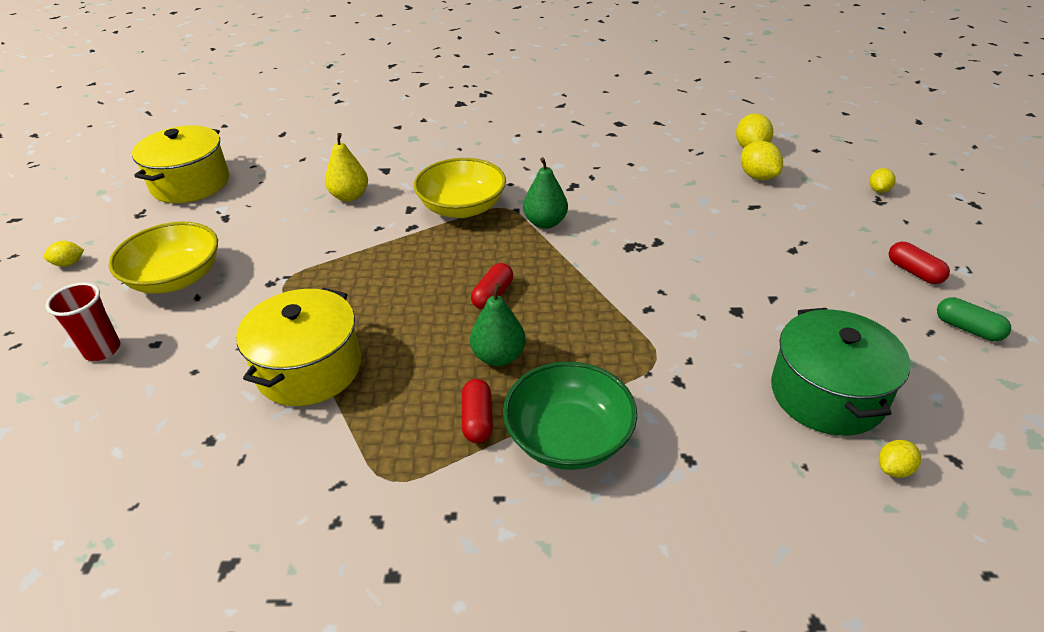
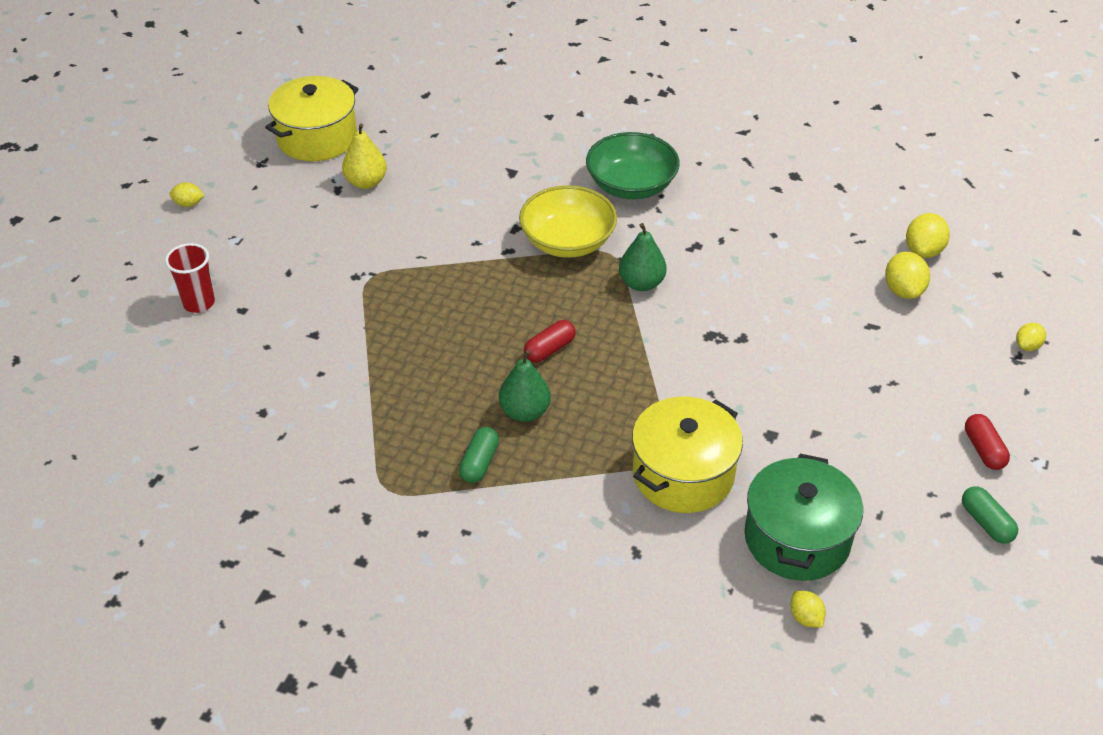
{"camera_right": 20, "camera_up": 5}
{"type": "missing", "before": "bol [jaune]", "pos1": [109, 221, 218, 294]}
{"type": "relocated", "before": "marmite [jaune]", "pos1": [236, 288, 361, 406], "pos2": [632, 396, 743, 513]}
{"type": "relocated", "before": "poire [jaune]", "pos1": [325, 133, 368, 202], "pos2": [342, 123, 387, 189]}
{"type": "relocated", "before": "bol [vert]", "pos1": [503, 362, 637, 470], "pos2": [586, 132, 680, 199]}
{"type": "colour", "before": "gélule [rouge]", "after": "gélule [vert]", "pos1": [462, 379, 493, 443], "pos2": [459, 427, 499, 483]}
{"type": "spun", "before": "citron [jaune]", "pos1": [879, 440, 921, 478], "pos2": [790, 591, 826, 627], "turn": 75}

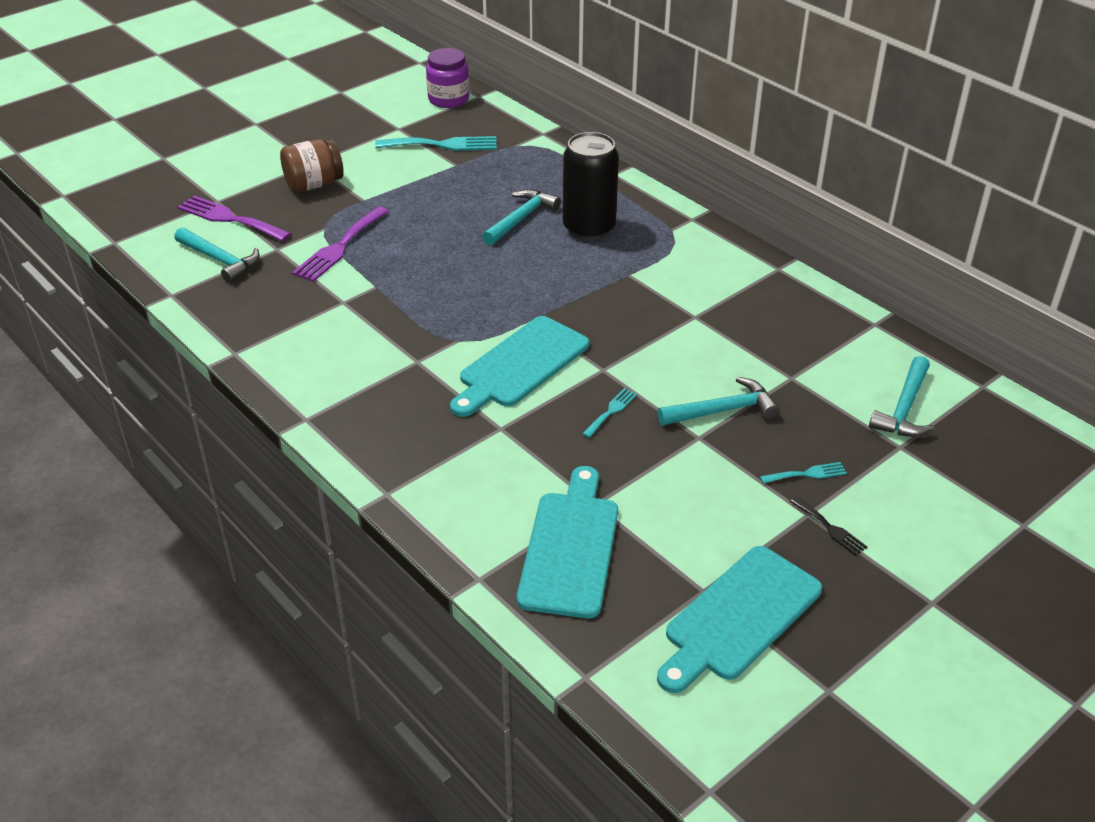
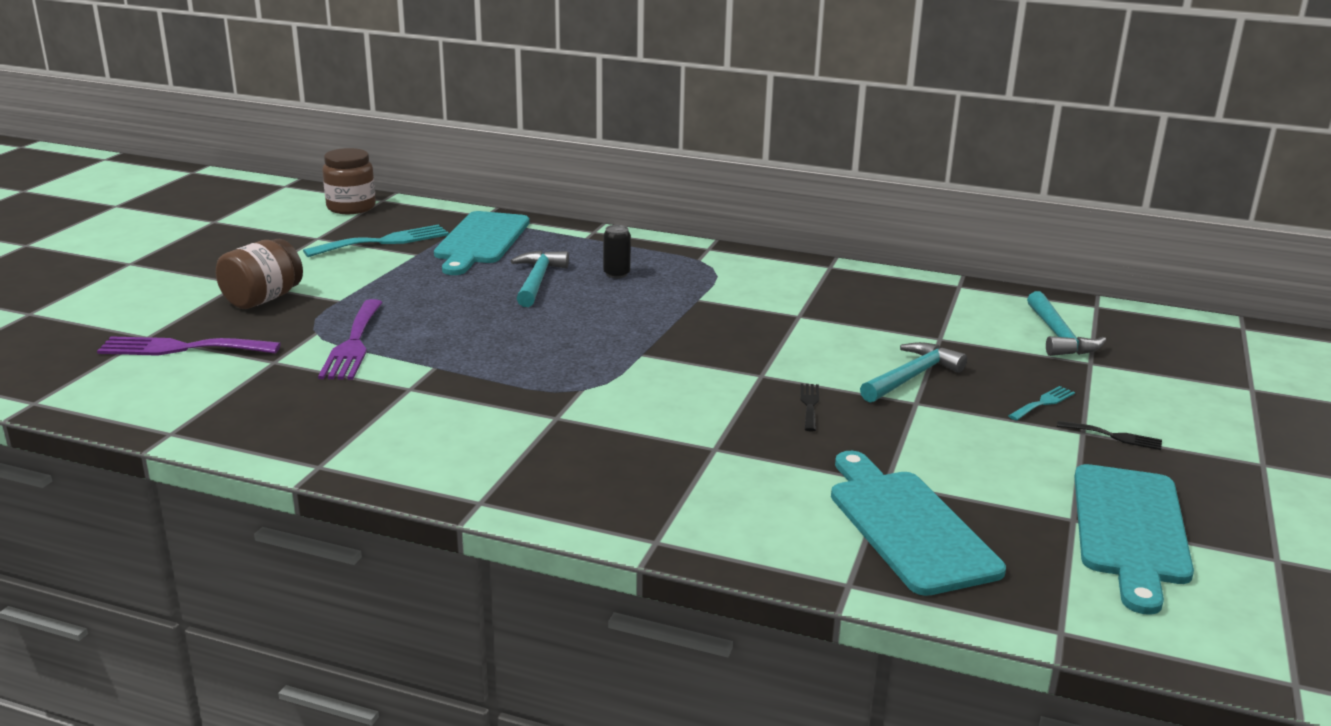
{"camera_right": -30, "camera_up": -15}
{"type": "missing", "before": "marteau [turquoise]", "pos1": [174, 227, 260, 283]}
{"type": "relocated", "before": "planche à découper [turquoise]", "pos1": [450, 316, 589, 417], "pos2": [434, 211, 530, 275]}
{"type": "colour", "before": "bocal [violet]", "after": "bocal [marron]", "pos1": [426, 48, 469, 108], "pos2": [322, 148, 376, 214]}
{"type": "colour", "before": "fourchette [turquoise]", "after": "fourchette [noir]", "pos1": [582, 388, 637, 438], "pos2": [801, 383, 819, 432]}
{"type": "size", "before": "canette [noir]", "pos1": [563, 132, 619, 240], "pos2": [603, 225, 631, 278], "scale": 0.45}

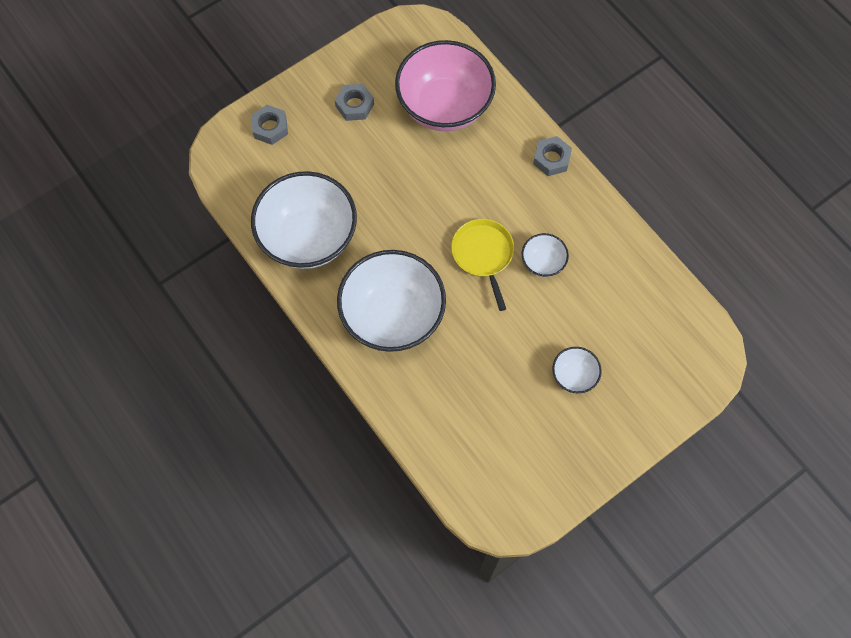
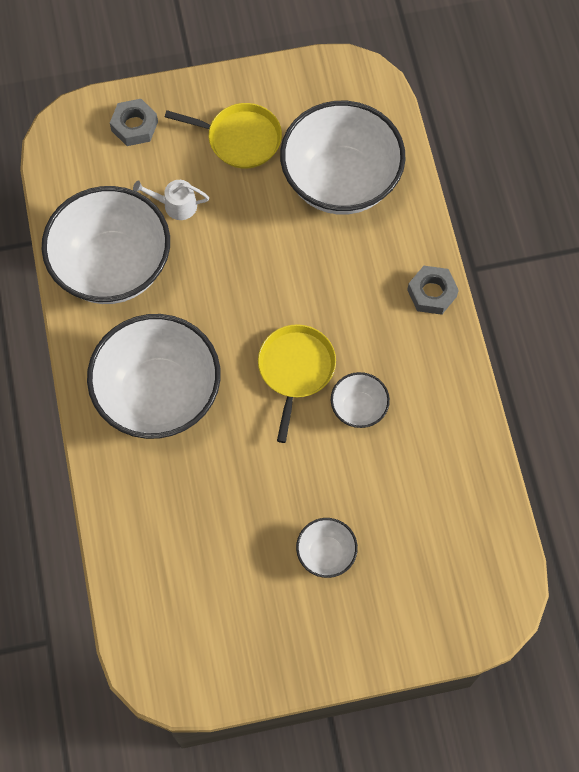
{"camera_right": 25, "camera_up": 0}
{"type": "appeared", "after": "arrosoir [blanc]", "pos2": [133, 180, 209, 220]}
{"type": "exchanged", "before": "écrou [gris]", "after": "poêle [jaune]", "pos1": [335, 84, 374, 121], "pos2": [165, 103, 282, 168]}
{"type": "colour", "before": "bol [rose]", "after": "bol [blanc]", "pos1": [395, 40, 496, 131], "pos2": [280, 101, 406, 215]}

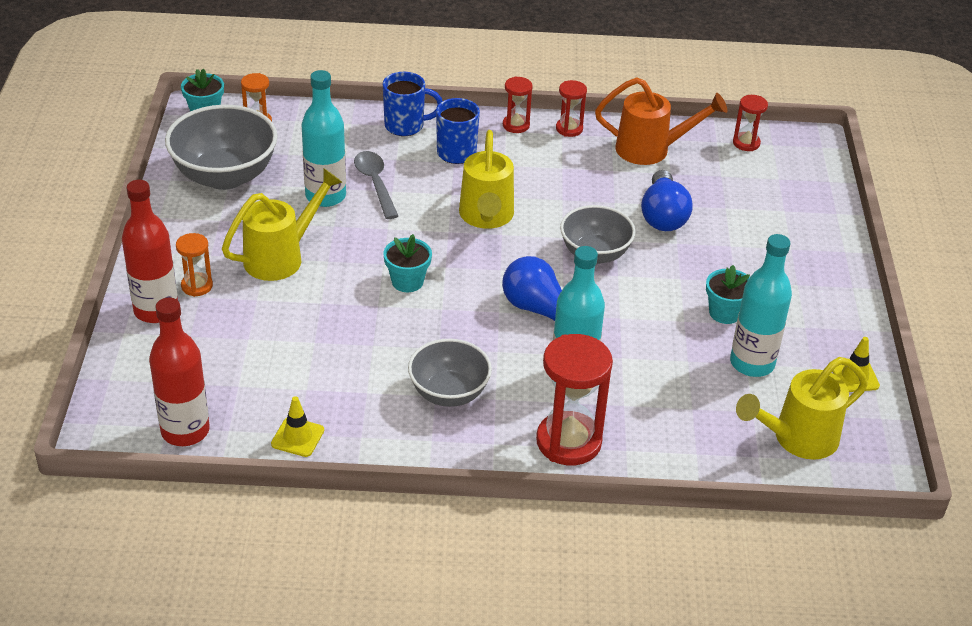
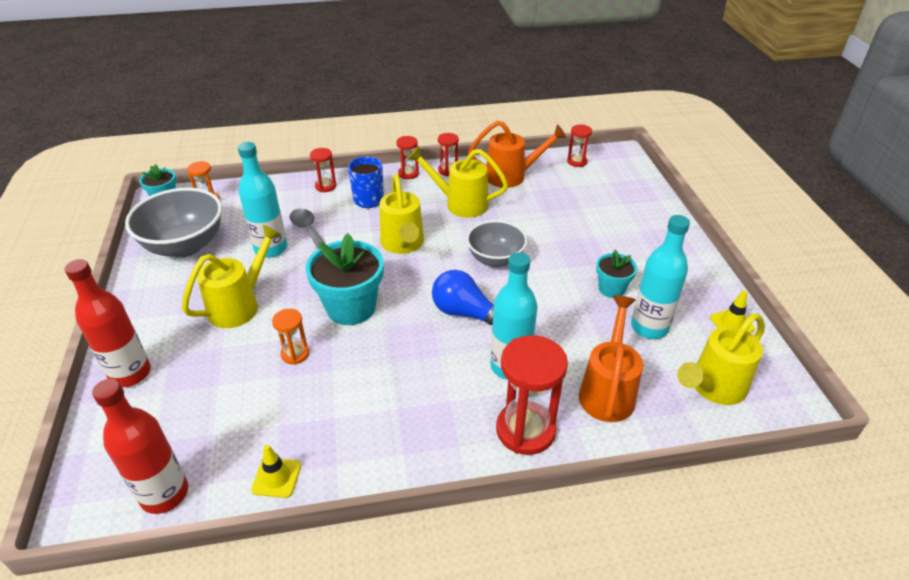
{"camera_right": -10, "camera_up": 0}
{"type": "missing", "before": "bol [gris]", "pos1": [408, 339, 492, 407]}
{"type": "missing", "before": "ampoule [bleu]", "pos1": [641, 170, 692, 231]}
{"type": "appeared", "after": "arrosoir [jaune]", "pos2": [407, 146, 508, 218]}
{"type": "appeared", "after": "arrosoir [orange]", "pos2": [579, 296, 643, 422]}
{"type": "relocated", "before": "sablier [orange]", "pos1": [176, 233, 213, 297], "pos2": [272, 309, 309, 365]}
{"type": "exchanged", "before": "tasse [bleu]", "after": "sablier [rouge]", "pos1": [383, 72, 443, 136], "pos2": [310, 148, 336, 192]}
{"type": "size", "before": "pot de fleurs [turquoise]", "pos1": [384, 234, 432, 292], "pos2": [306, 233, 384, 325], "scale": 1.82}

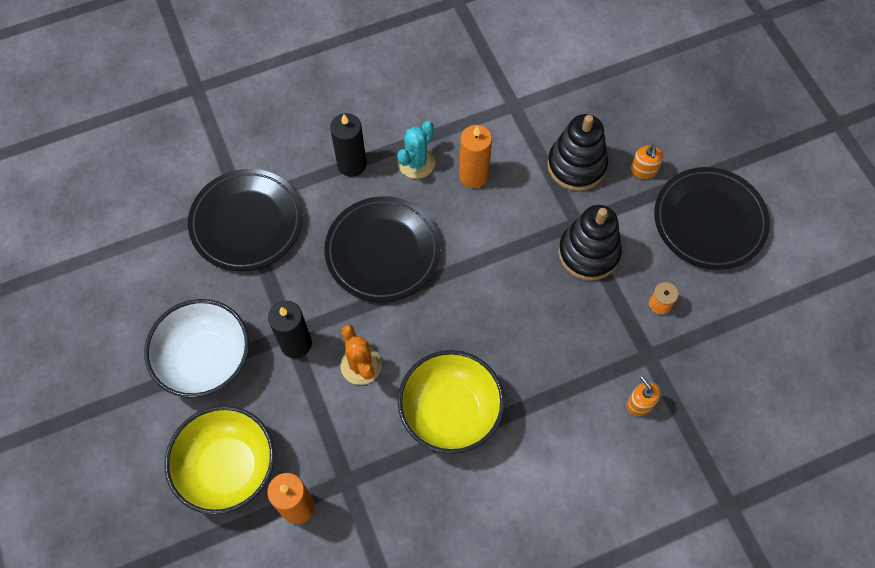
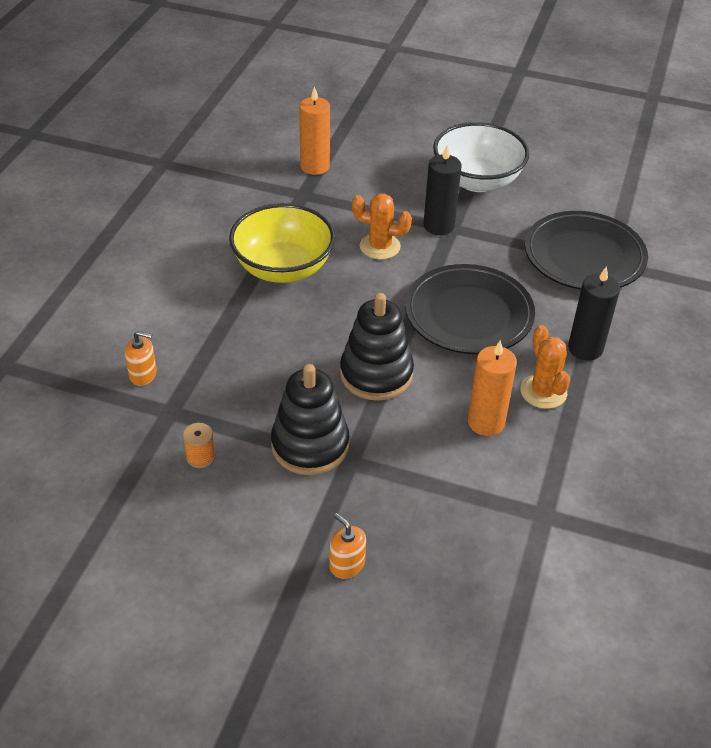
{"camera_right": 130, "camera_up": -20}
{"type": "missing", "before": "bol [jaune]", "pos1": [164, 406, 275, 515]}
{"type": "missing", "before": "assiette [noir]", "pos1": [654, 167, 770, 270]}
{"type": "relocated", "before": "jouet à empiler [noir]", "pos1": [547, 114, 608, 191], "pos2": [340, 293, 414, 401]}
{"type": "colour", "before": "cactus [turquoise]", "after": "cactus [orange]", "pos1": [397, 121, 435, 179], "pos2": [520, 325, 570, 409]}

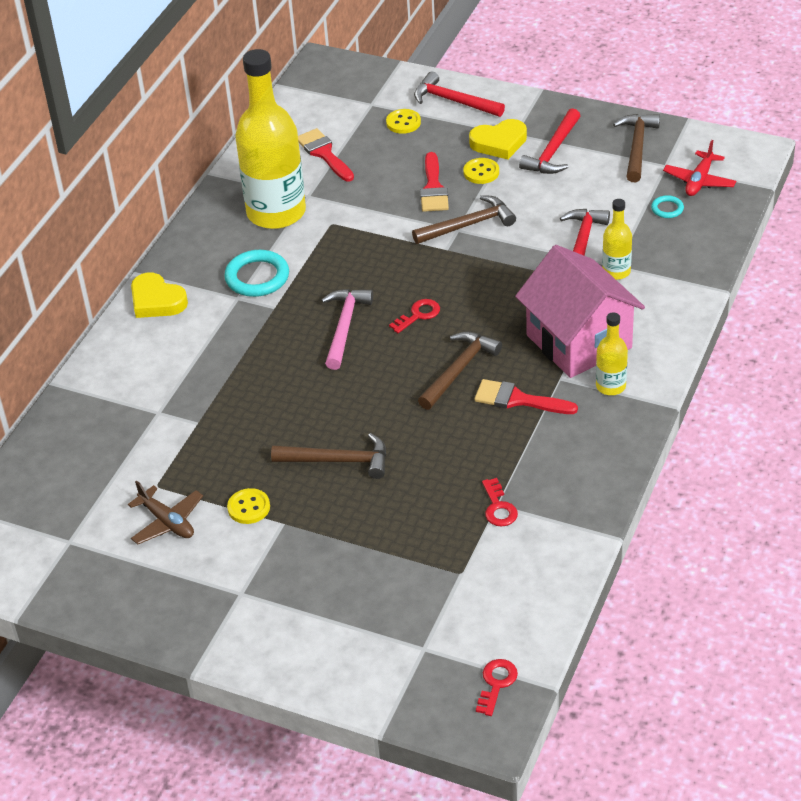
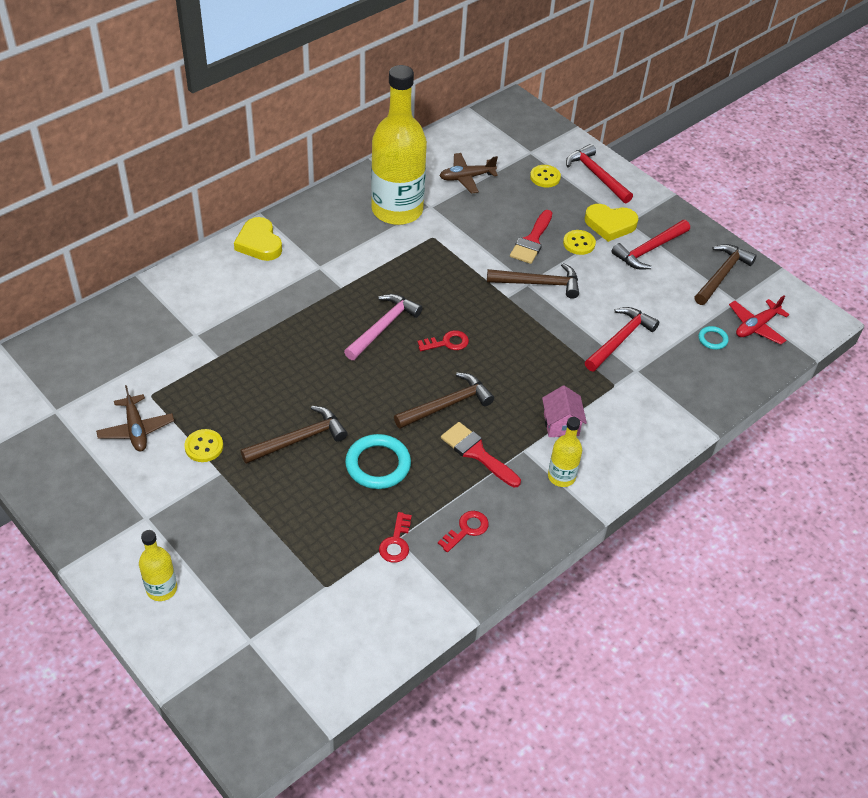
{"camera_right": 20, "camera_up": 5}
{"type": "relocated", "before": "anneau [turquoise]", "pos1": [224, 250, 289, 297], "pos2": [345, 434, 411, 489]}
{"type": "relocated", "before": "clé [rouge]", "pos1": [476, 659, 518, 716], "pos2": [438, 511, 489, 552]}
{"type": "relocated", "before": "bouteille [jaune]", "pos1": [602, 199, 632, 280], "pos2": [139, 530, 177, 601]}
{"type": "exchanged", "before": "pinceau [rouge]", "after": "avion [marron]", "pos1": [298, 128, 354, 182], "pos2": [440, 153, 498, 194]}
{"type": "spun", "before": "marteau [marron]", "pos1": [271, 433, 386, 479], "pos2": [241, 406, 348, 464], "turn": -60}
{"type": "size", "before": "maison [rose]", "pos1": [515, 245, 645, 378], "pos2": [542, 386, 587, 437], "scale": 0.44}

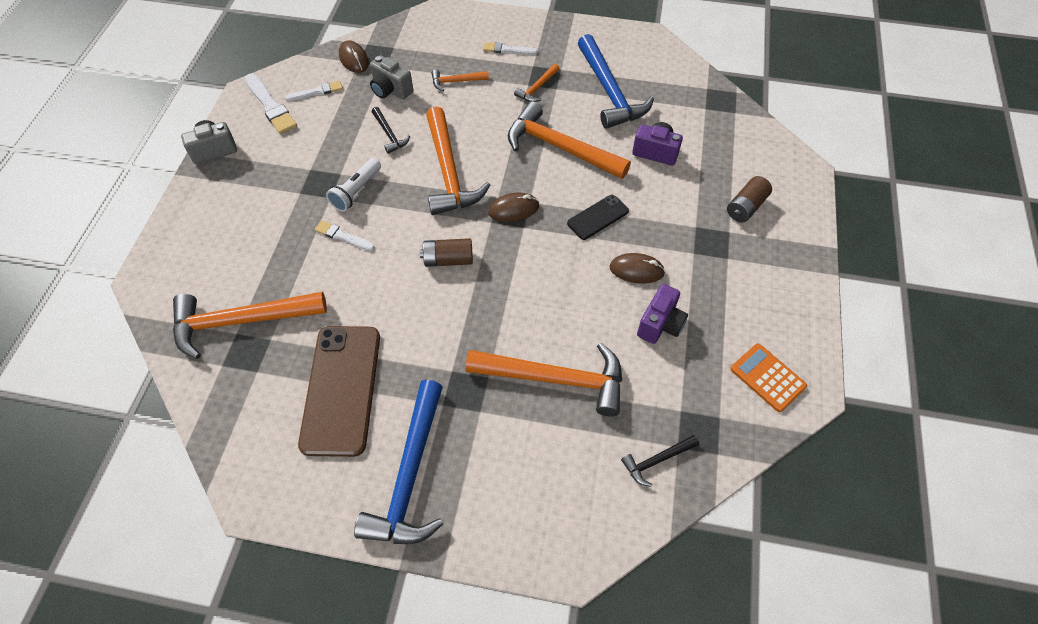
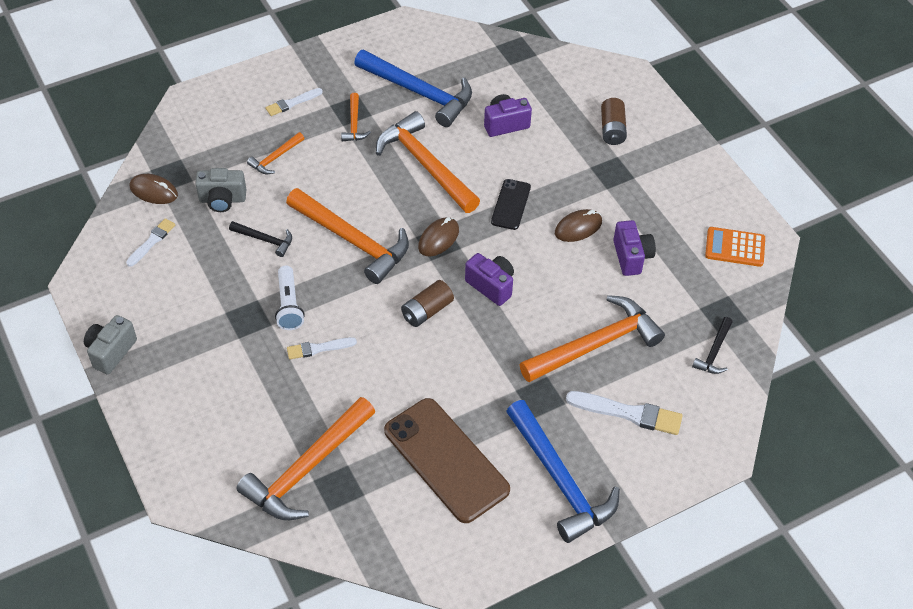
{"camera_right": -40, "camera_up": -5}
{"type": "appeared", "after": "appareil photo [violet]", "pos2": [465, 253, 514, 306]}
{"type": "relocated", "before": "pinceau [blanc]", "pos1": [245, 73, 297, 134], "pos2": [566, 391, 683, 435]}
{"type": "spun", "before": "marteau [orange]", "pos1": [508, 101, 631, 179], "pos2": [376, 111, 480, 213], "turn": 60}

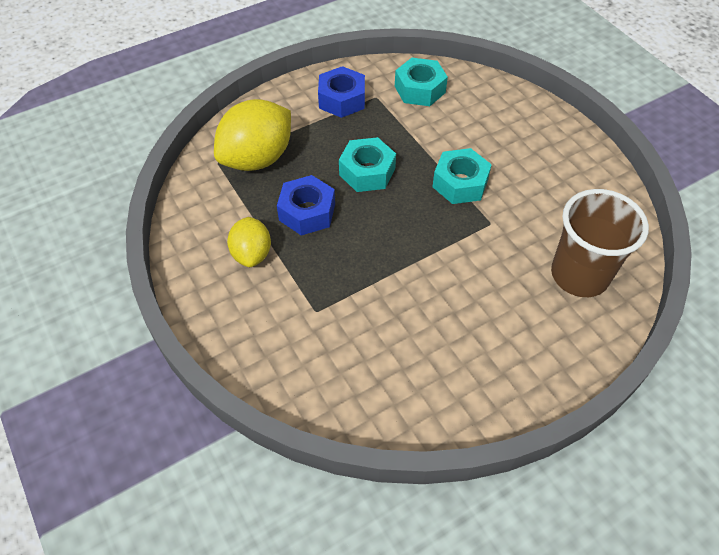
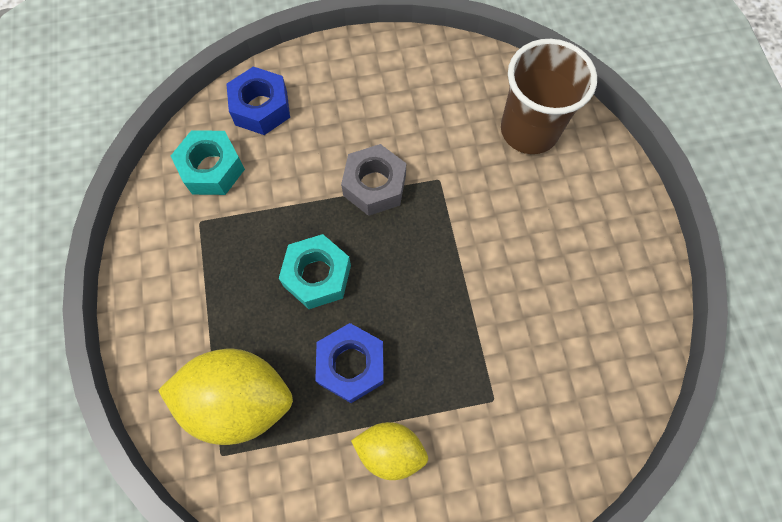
{"camera_right": -70, "camera_up": 15}
{"type": "relocated", "before": "écrou [bleu]", "pos1": [318, 66, 365, 118], "pos2": [226, 67, 290, 135]}
{"type": "colour", "before": "écrou [turquoise]", "after": "écrou [gris]", "pos1": [432, 148, 492, 204], "pos2": [341, 144, 407, 216]}
{"type": "spun", "before": "citron [jaune]", "pos1": [214, 99, 291, 171], "pos2": [158, 349, 293, 445], "turn": -60}

